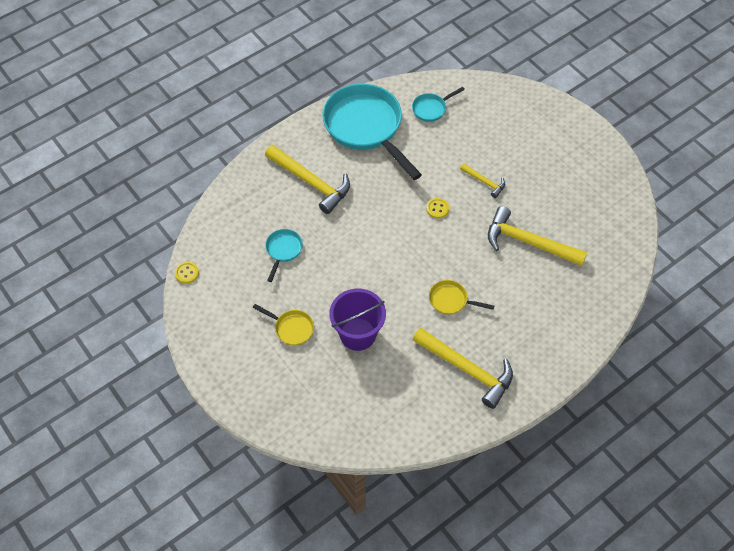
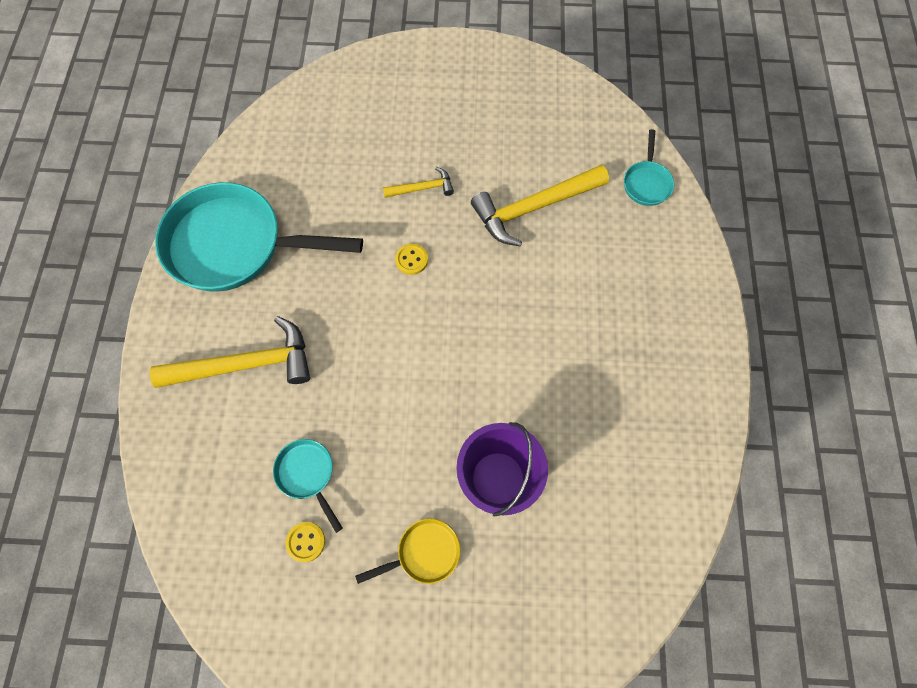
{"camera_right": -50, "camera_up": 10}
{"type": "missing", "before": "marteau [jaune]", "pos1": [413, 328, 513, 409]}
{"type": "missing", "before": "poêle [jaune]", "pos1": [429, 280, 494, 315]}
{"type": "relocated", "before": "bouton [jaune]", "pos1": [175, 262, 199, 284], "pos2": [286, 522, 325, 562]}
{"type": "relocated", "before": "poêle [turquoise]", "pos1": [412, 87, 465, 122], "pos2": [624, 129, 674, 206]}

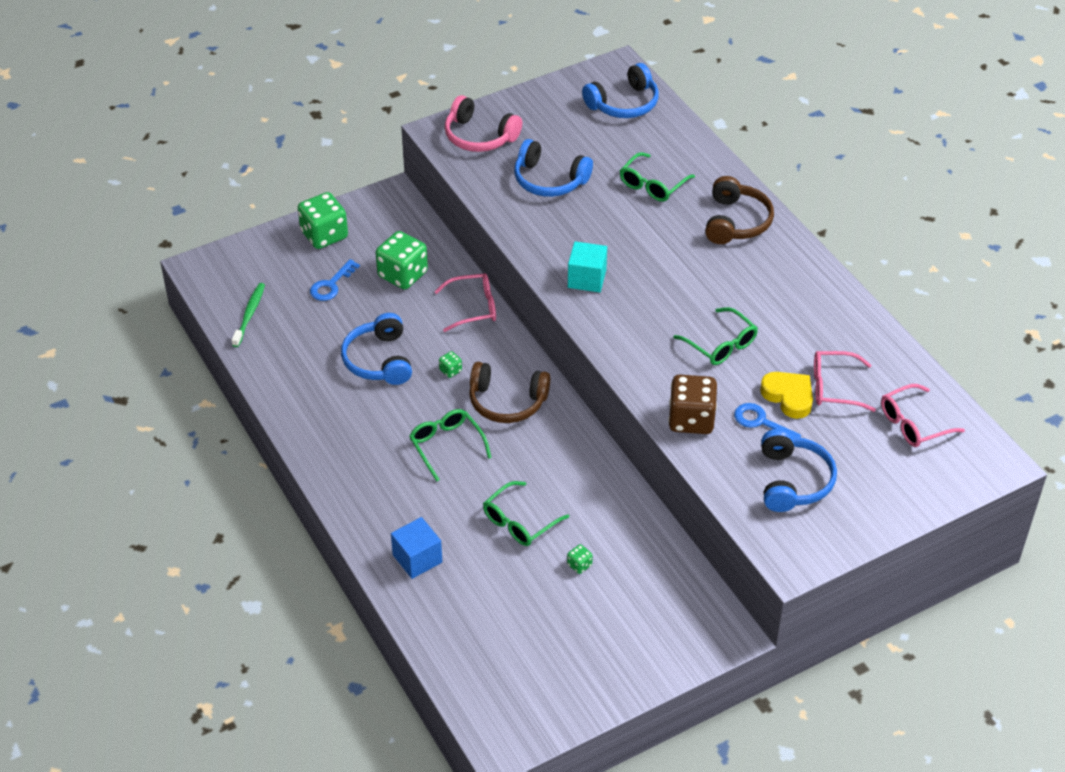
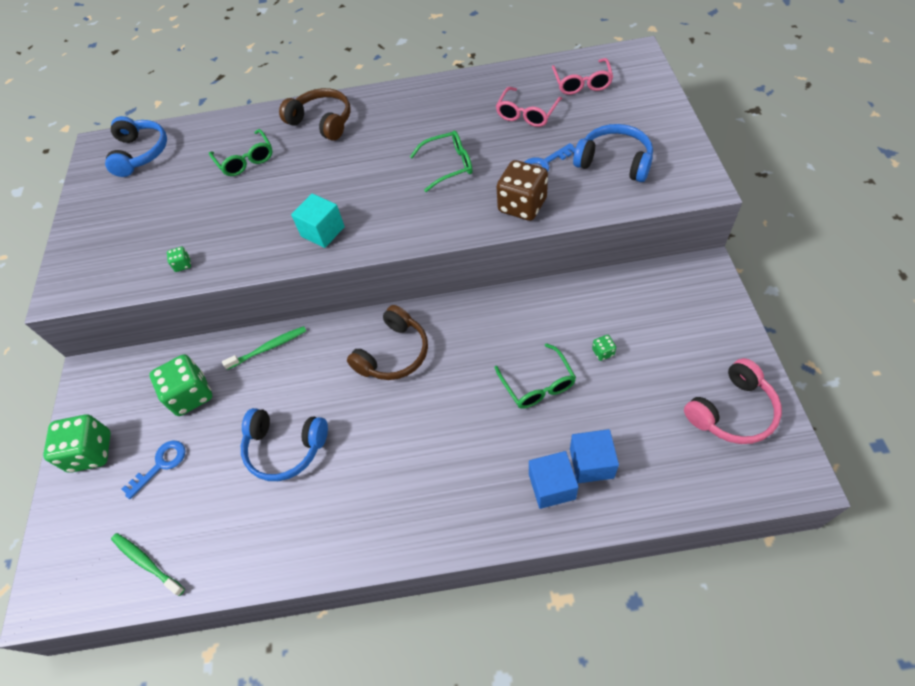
{"camera_right": -60, "camera_up": 10}
{"type": "missing", "before": "lunettes [vert]", "pos1": [409, 409, 492, 481]}
{"type": "missing", "before": "casque audio [bleu]", "pos1": [514, 139, 593, 197]}
{"type": "missing", "before": "cœur [jaune]", "pos1": [760, 372, 813, 419]}
{"type": "appeared", "after": "cube [bleu]", "pos2": [570, 429, 619, 483]}
{"type": "relocated", "before": "dé [vert]", "pos1": [439, 351, 462, 378], "pos2": [167, 247, 191, 272]}
{"type": "relocated", "before": "casque audio [rose]", "pos1": [445, 95, 522, 152], "pos2": [684, 358, 782, 444]}
{"type": "exchanged", "before": "lunettes [rose]", "after": "brosse à dents [vert]", "pos1": [434, 273, 496, 332], "pos2": [222, 326, 306, 370]}
{"type": "spun", "before": "clé [bleu]", "pos1": [310, 259, 360, 301], "pos2": [122, 441, 185, 499], "turn": -105}

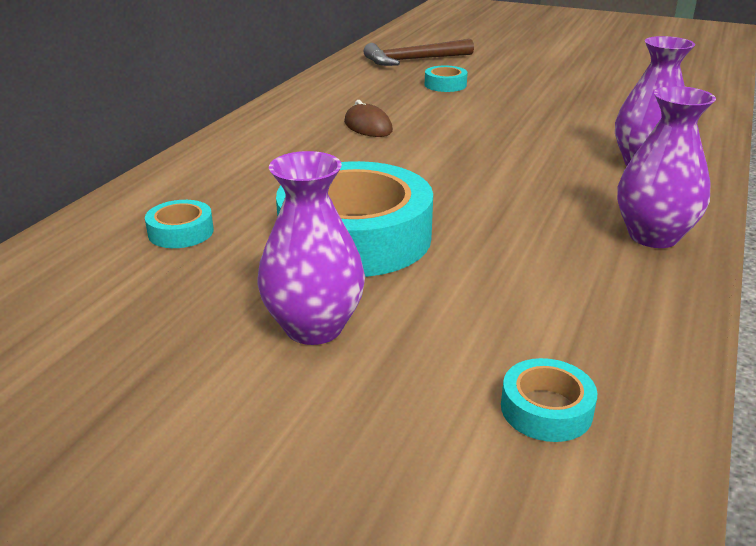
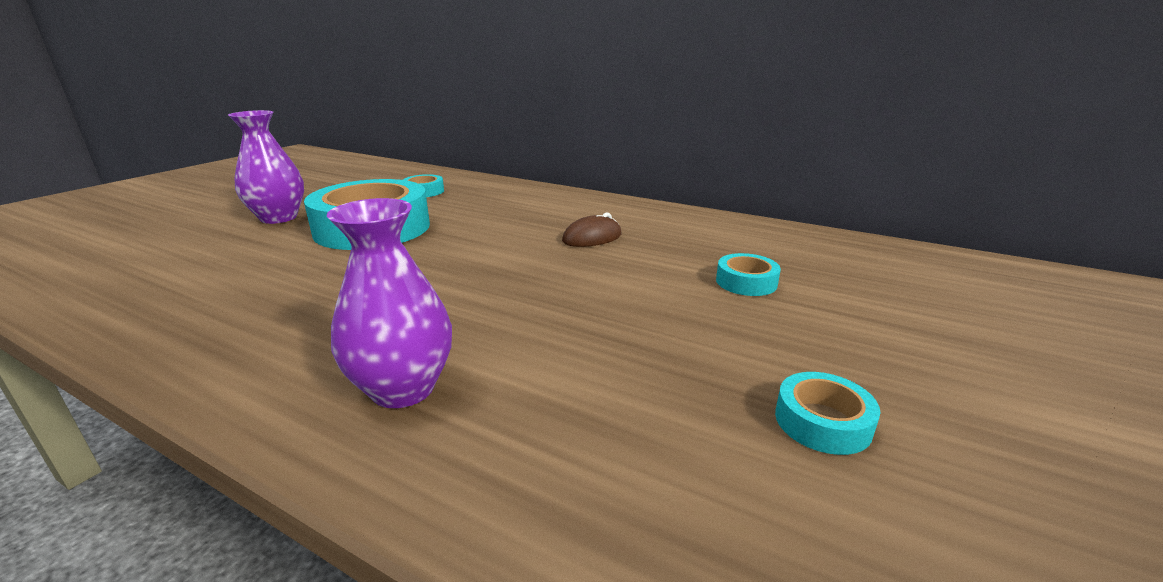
{"camera_right": 95, "camera_up": -5}
{"type": "missing", "before": "marteau [marron]", "pos1": [364, 39, 474, 66]}
{"type": "missing", "before": "vase [violet]", "pos1": [617, 86, 716, 248]}
{"type": "relocated", "before": "ruban adhésif [turquoise]", "pos1": [501, 358, 597, 442], "pos2": [775, 372, 881, 455]}

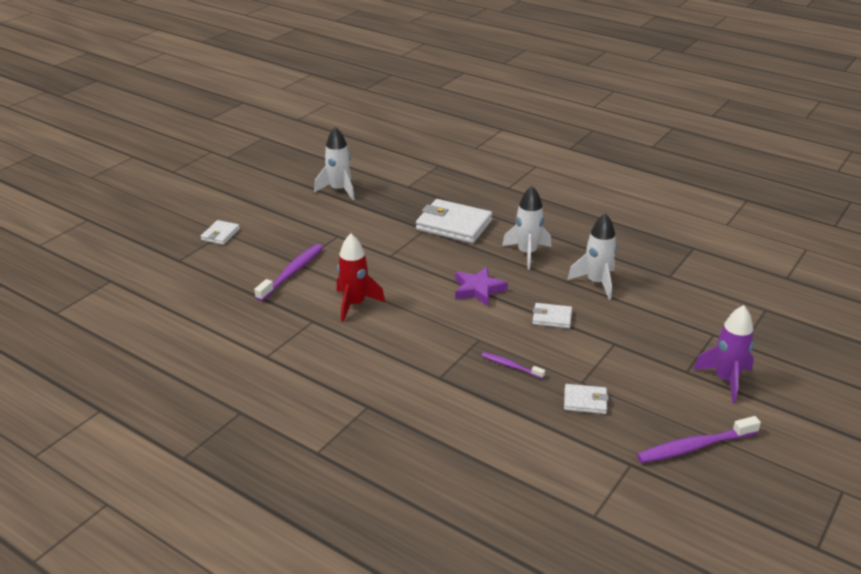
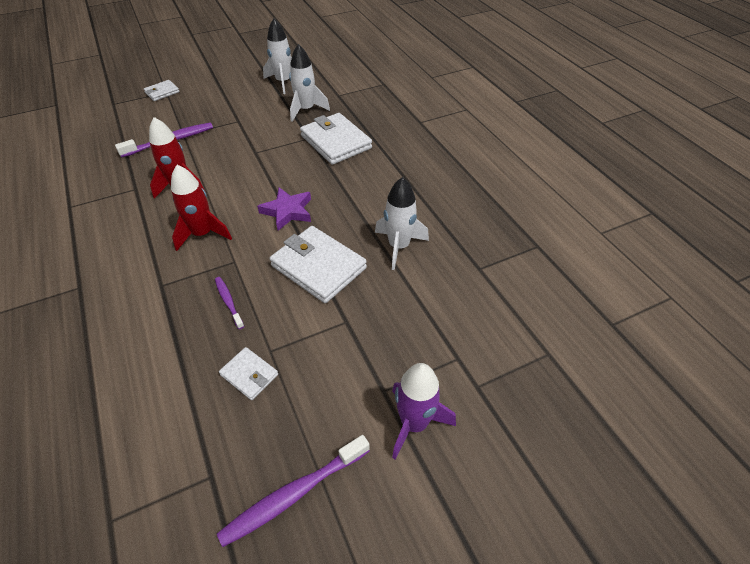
{"camera_right": 30, "camera_up": 15}
{"type": "appeared", "after": "fusée [rouge]", "pos2": [171, 165, 232, 251]}
{"type": "relocated", "before": "fusée [blanc]", "pos1": [502, 186, 551, 270], "pos2": [289, 44, 330, 122]}
{"type": "spun", "before": "brosse à dents [violet]", "pos1": [637, 416, 761, 463], "pos2": [217, 435, 370, 547], "turn": -45}
{"type": "size", "before": "portefeuille [blanc]", "pos1": [533, 303, 572, 328], "pos2": [270, 226, 367, 303], "scale": 1.95}

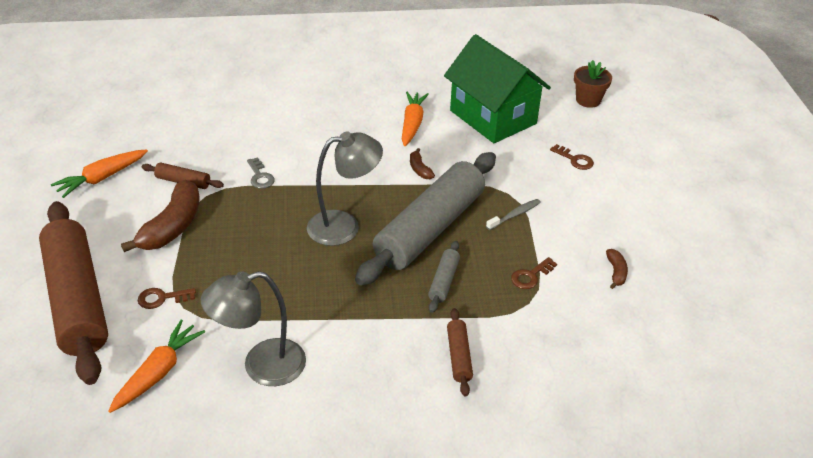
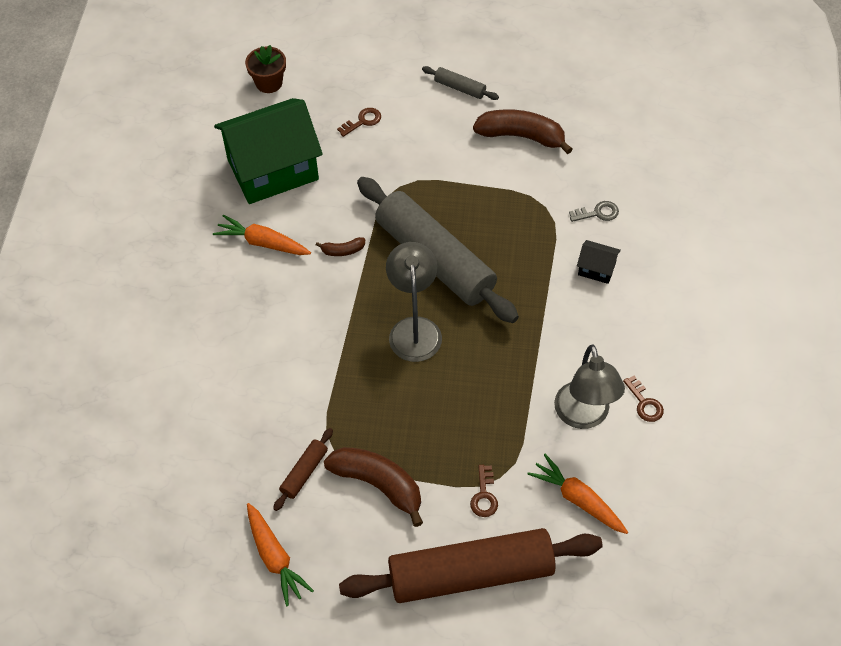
{"camera_right": -75, "camera_up": 15}
{"type": "missing", "before": "brosse à dents [gris]", "pos1": [486, 199, 541, 230]}
{"type": "relocated", "before": "clé [gris]", "pos1": [247, 157, 275, 189], "pos2": [569, 201, 619, 222]}
{"type": "relocated", "before": "rouleau à pâtisserie [gris]", "pos1": [428, 241, 460, 313], "pos2": [422, 66, 499, 100]}
{"type": "relocated", "before": "clé [marron]", "pos1": [511, 257, 557, 289], "pos2": [623, 376, 664, 422]}
{"type": "exchanged", "before": "rouleau à pâtisserie [marron]", "after": "maison [noir]", "pos1": [447, 308, 473, 397], "pos2": [577, 240, 621, 284]}
{"type": "size", "before": "banane [marron]", "pos1": [606, 249, 628, 289], "pos2": [473, 109, 573, 154], "scale": 2.14}

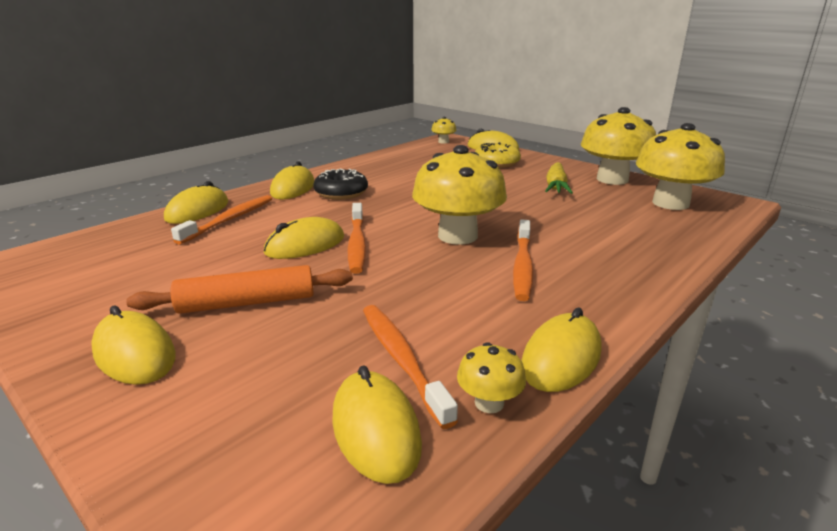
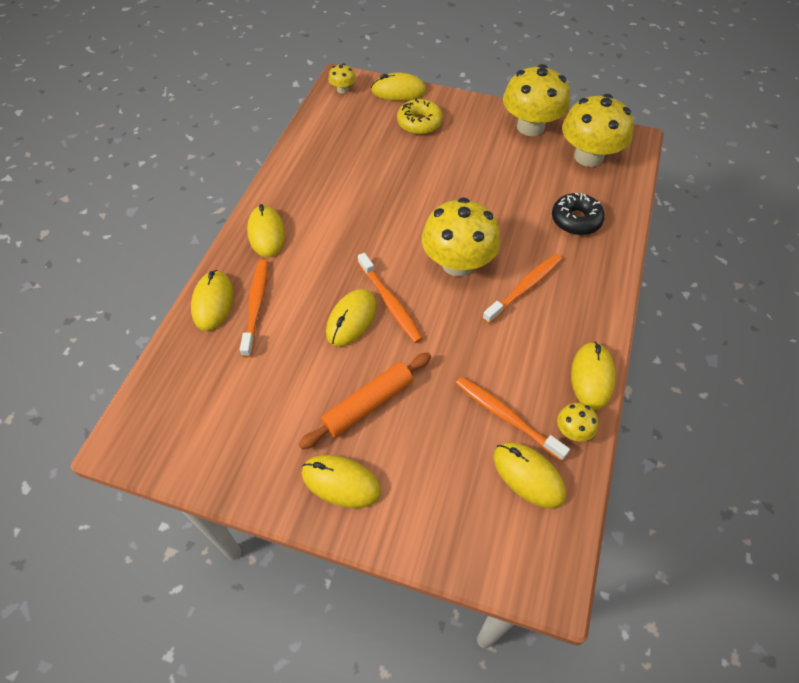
{"camera_right": -25, "camera_up": 30}
{"type": "missing", "before": "carotte [jaune]", "pos1": [545, 162, 573, 194]}
{"type": "relocated", "before": "beignet [noir]", "pos1": [313, 168, 368, 200], "pos2": [552, 193, 605, 235]}
{"type": "spun", "before": "brosse à dents [orange]", "pos1": [513, 220, 534, 301], "pos2": [483, 254, 562, 324], "turn": -120}

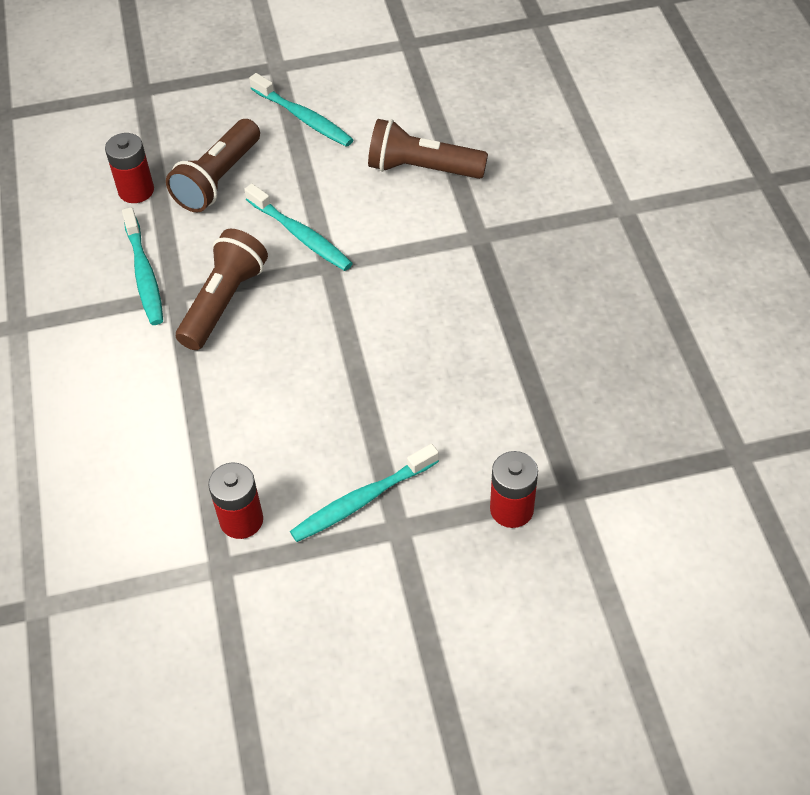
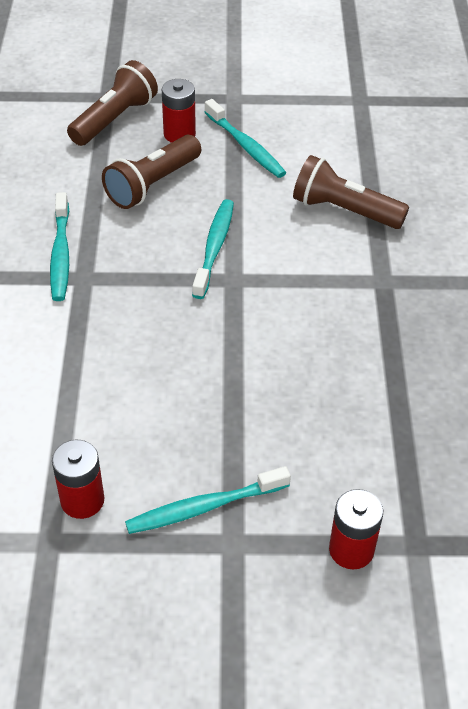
{"camera_right": 10, "camera_up": -5}
{"type": "relocated", "before": "pile [rouge]", "pos1": [105, 133, 154, 203], "pos2": [162, 79, 196, 143]}
{"type": "relocated", "before": "lampe de poche [marron]", "pos1": [176, 229, 268, 350], "pos2": [67, 60, 158, 146]}
{"type": "spun", "before": "brosse à dents [turquoise]", "pos1": [244, 184, 353, 271], "pos2": [192, 199, 234, 299], "turn": -135}

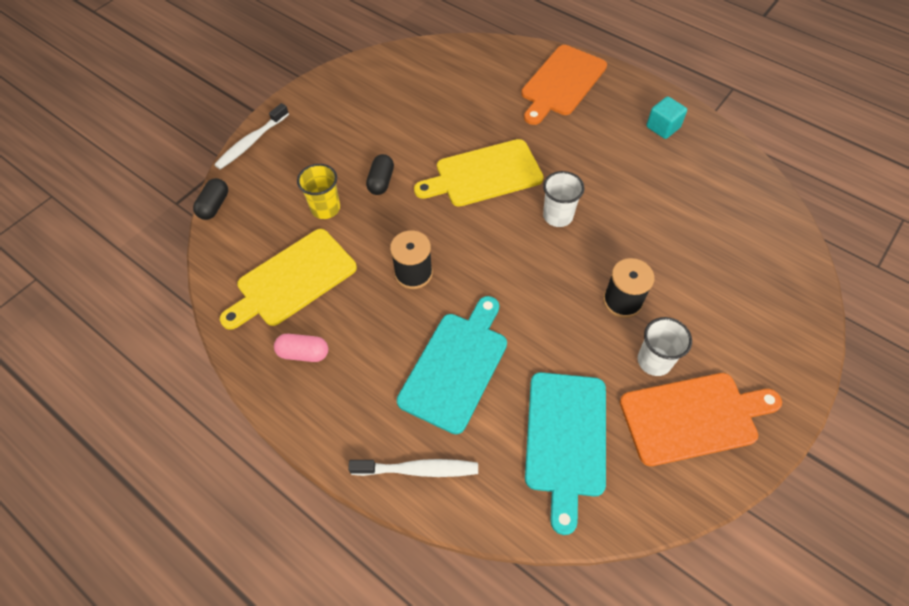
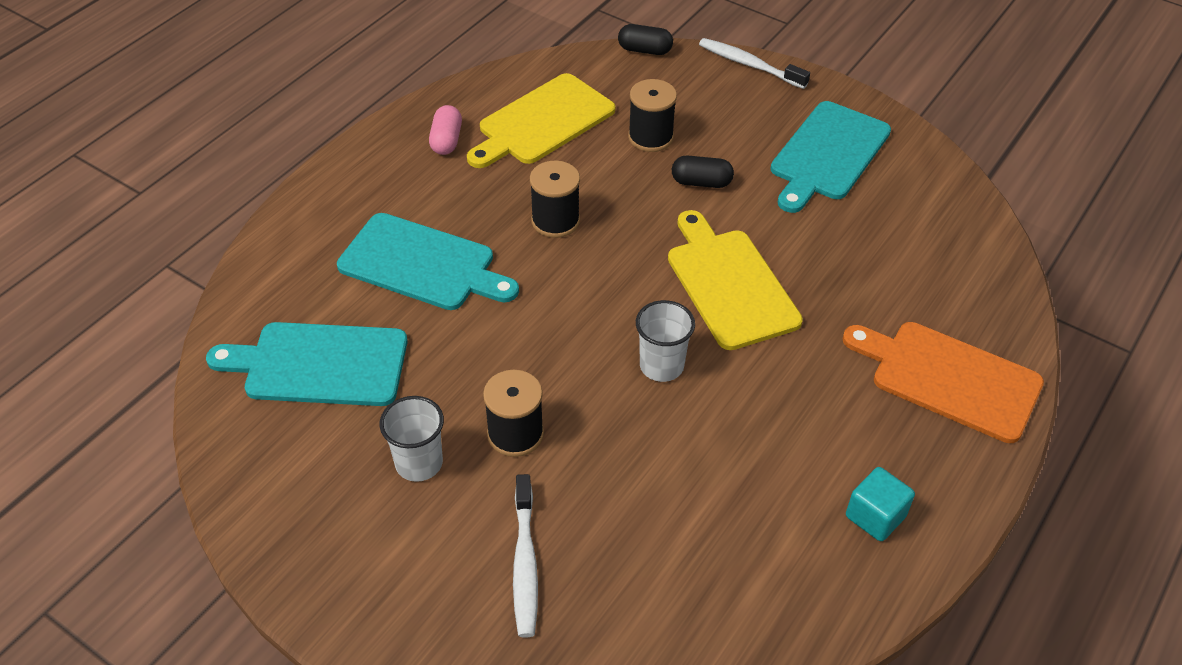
{"camera_right": 85, "camera_up": -10}
{"type": "missing", "before": "planche à découper [orange]", "pos1": [620, 373, 782, 466]}
{"type": "appeared", "after": "planche à découper [turquoise]", "pos2": [771, 101, 891, 213]}
{"type": "relocated", "before": "brosse à dents [blanc]", "pos1": [348, 459, 478, 477], "pos2": [513, 474, 538, 638]}
{"type": "exchanged", "before": "gobelet [jaune]", "after": "bobine [noir]", "pos1": [297, 164, 340, 219], "pos2": [628, 79, 677, 152]}
{"type": "spun", "before": "planche à découper [jaune]", "pos1": [220, 229, 357, 330], "pos2": [467, 73, 615, 168], "turn": -90}

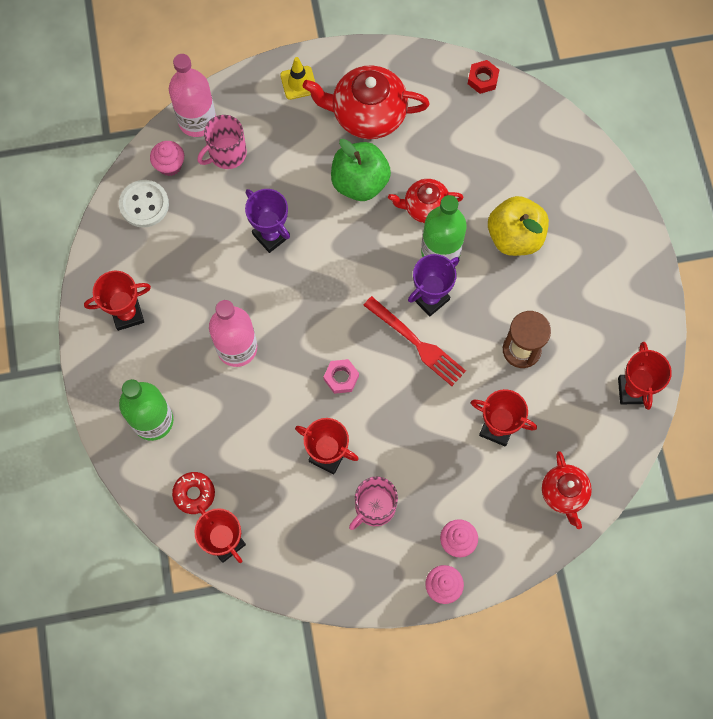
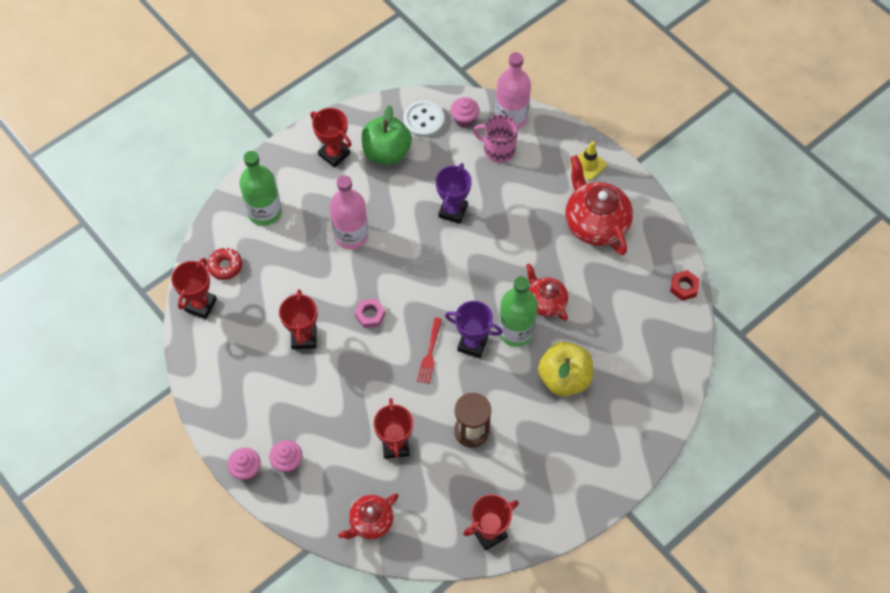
{"camera_right": 60, "camera_up": -10}
{"type": "missing", "before": "tasse [rose]", "pos1": [349, 477, 398, 530]}
{"type": "relocated", "before": "pomme [vert]", "pos1": [331, 139, 391, 201], "pos2": [361, 105, 412, 165]}
{"type": "size", "before": "fourchette [rouge]", "pos1": [363, 296, 466, 386], "pos2": [417, 317, 442, 384], "scale": 0.67}

